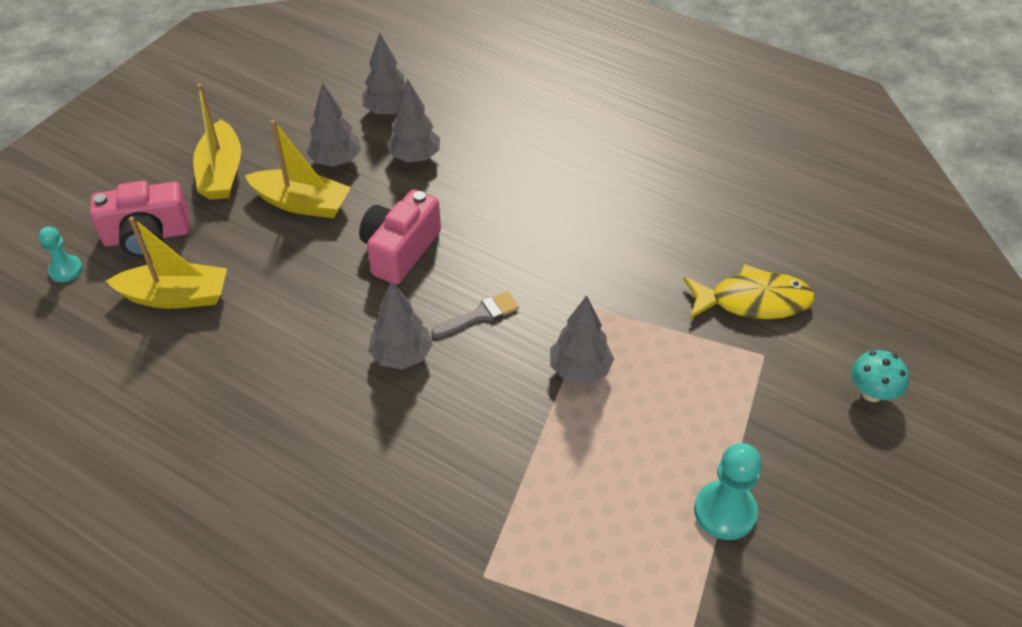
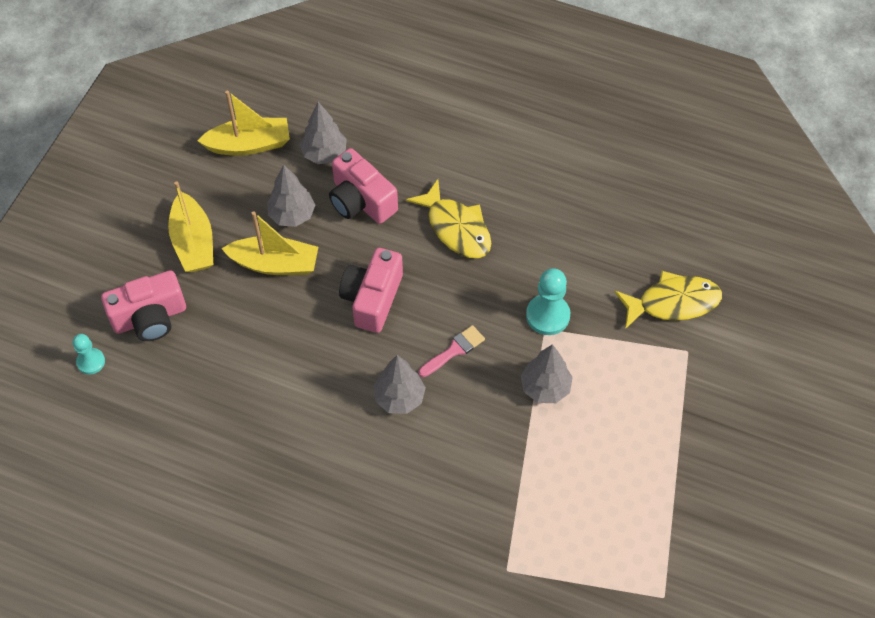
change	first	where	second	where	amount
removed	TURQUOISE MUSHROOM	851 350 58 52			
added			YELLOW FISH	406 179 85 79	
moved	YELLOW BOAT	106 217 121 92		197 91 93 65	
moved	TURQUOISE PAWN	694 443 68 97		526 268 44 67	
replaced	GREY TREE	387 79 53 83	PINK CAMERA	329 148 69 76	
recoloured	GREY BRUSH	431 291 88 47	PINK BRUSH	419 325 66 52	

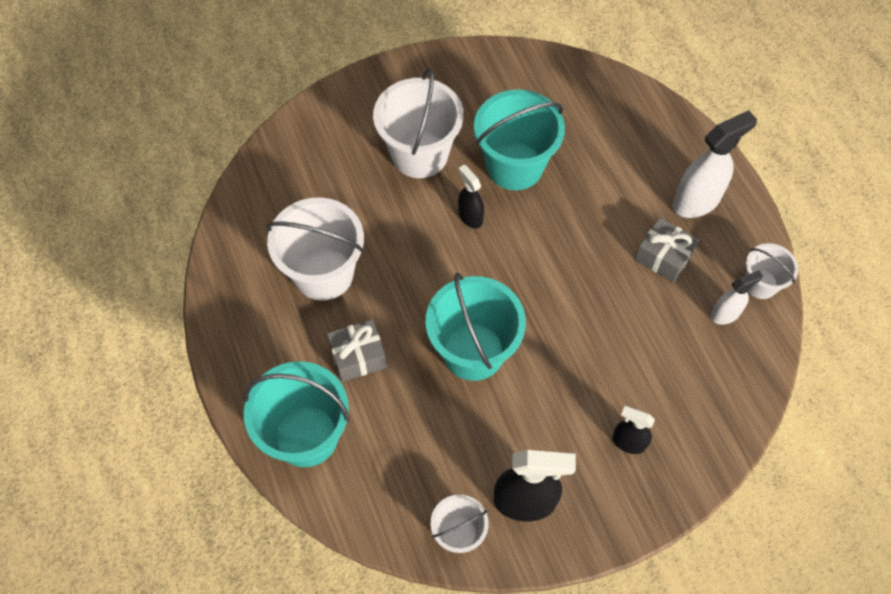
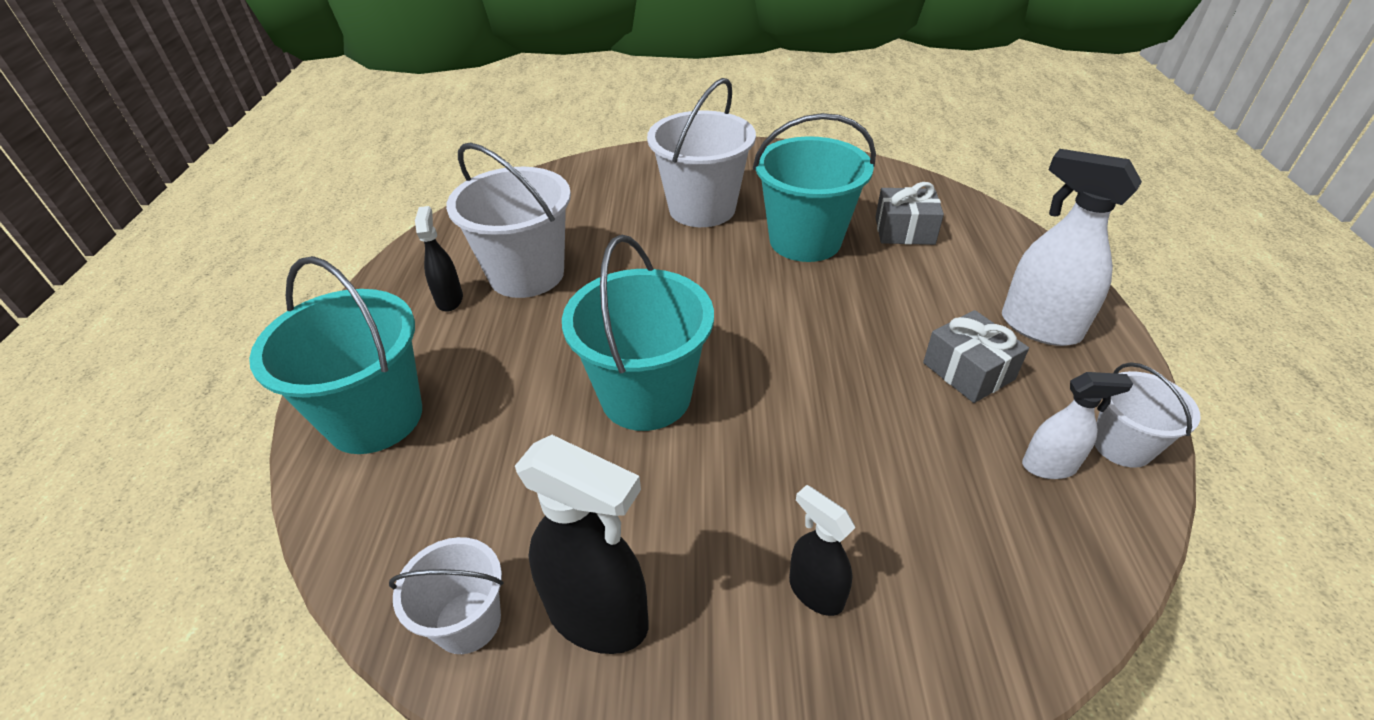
change	first	where	second	where	amount
moved	GREY GIFT	327 319 60 63		875 182 69 63	
moved	BLACK SPRAY BOTTLE	458 164 26 65		415 206 48 106	
turned	WHITE SPRAY BOTTLE	673 110 84 108		1002 149 140 197	135 degrees counterclockwise

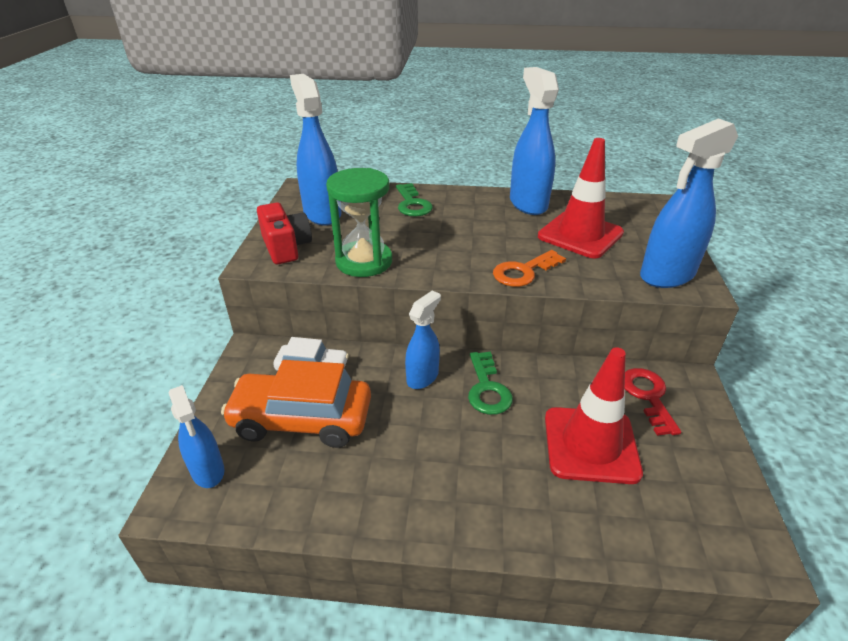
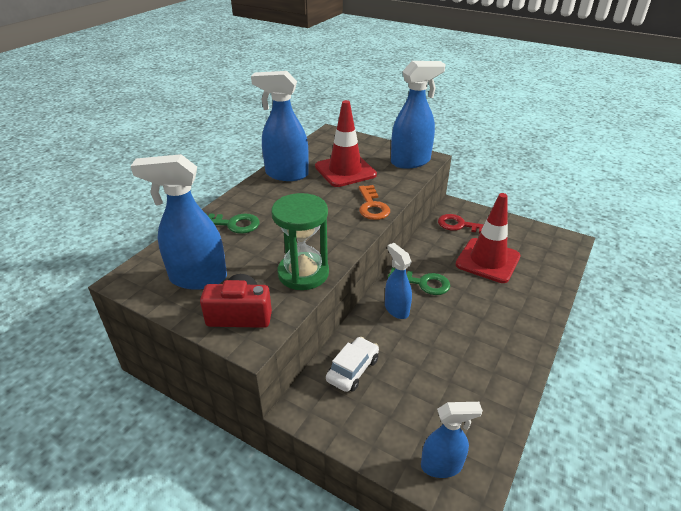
change	first	where	second	where	amount
removed	ORANGE CAR	221 360 150 88			
turned	BLUE SPRAY BOTTLE	640 118 98 170		391 61 55 108	105 degrees counterclockwise

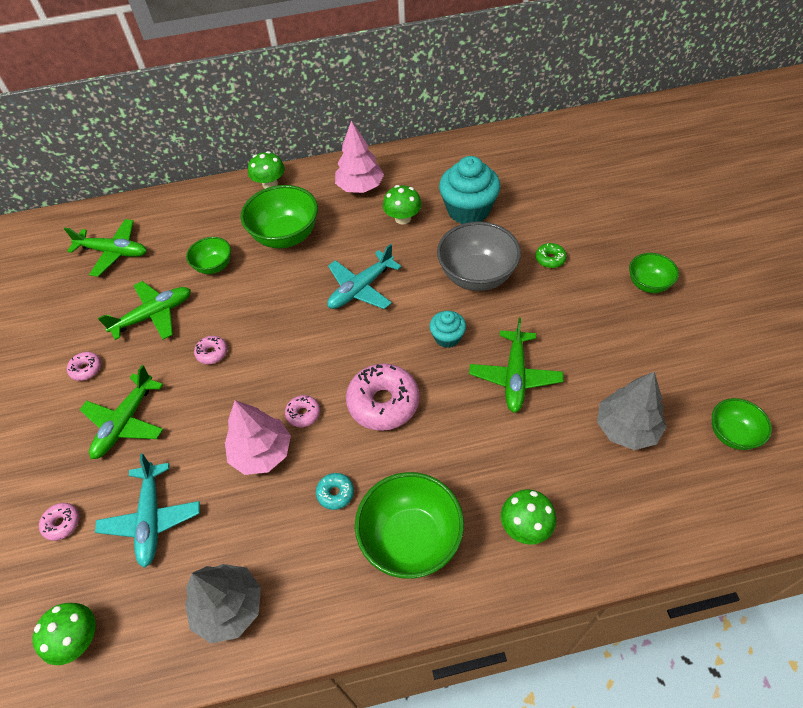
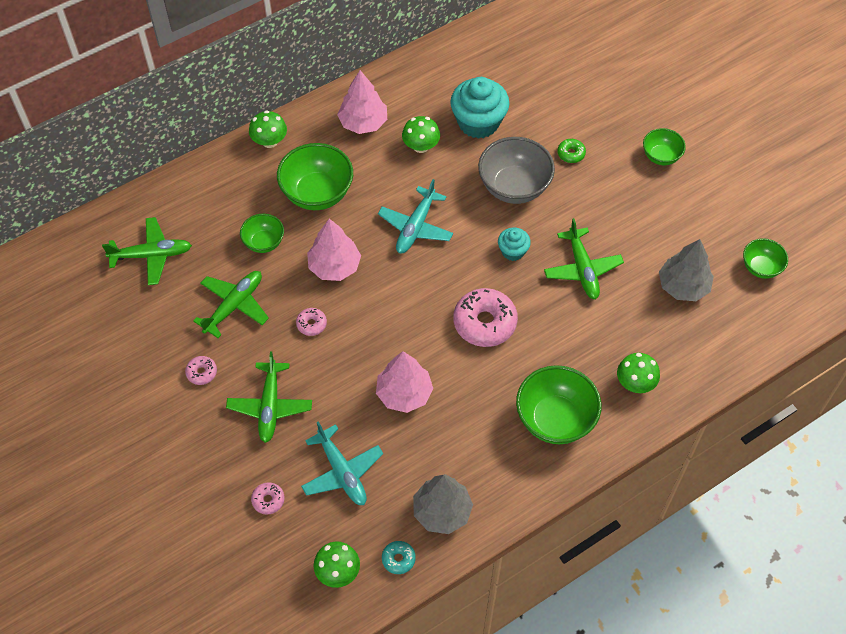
change	first	where	second	where	amount
removed	PINK DONUT	285 395 35 32			
added			PINK TREE	307 219 54 62	
moved	TURQUOISE DONUT	316 473 38 37		382 541 34 33	

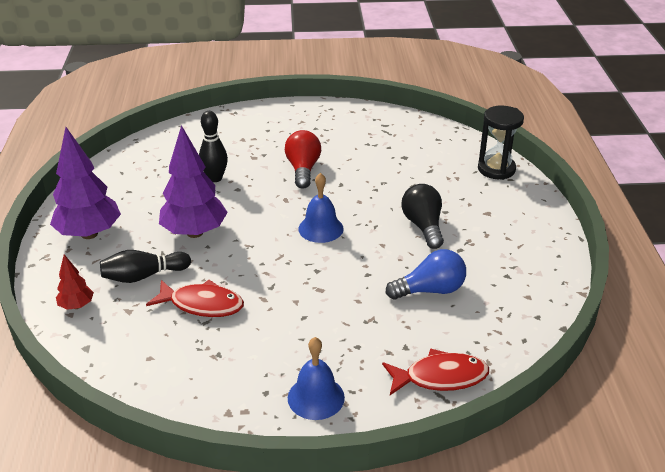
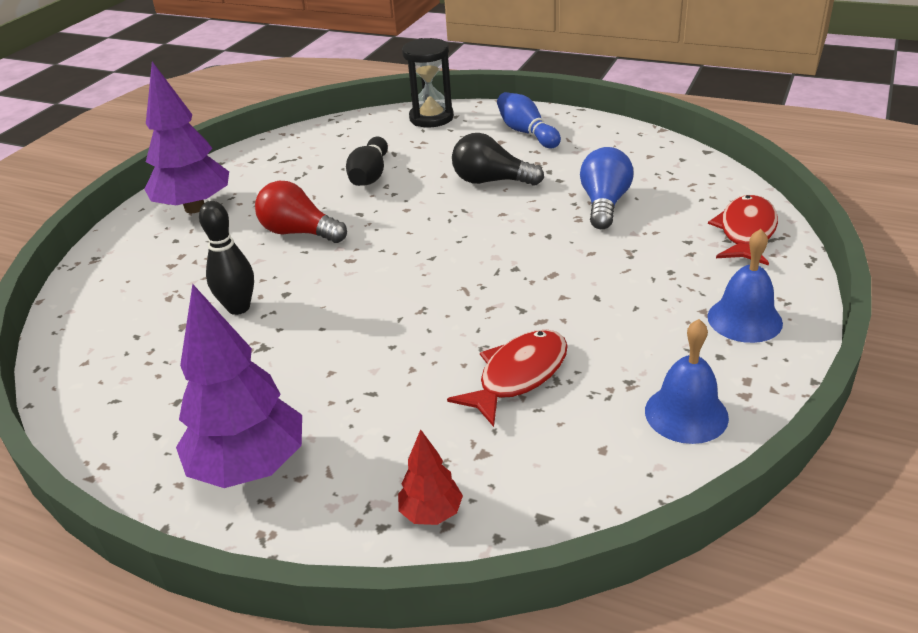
change	first	where	second	where	amount
added			BLUE BOWLING PIN	497 92 64 56	
moved	BLACK BOWLING PIN	100 250 91 33		346 137 42 49	
moved	PURPLE TREE	159 125 69 113		144 62 85 151	
moved	BLUE BELL	298 173 46 70		645 319 84 125	

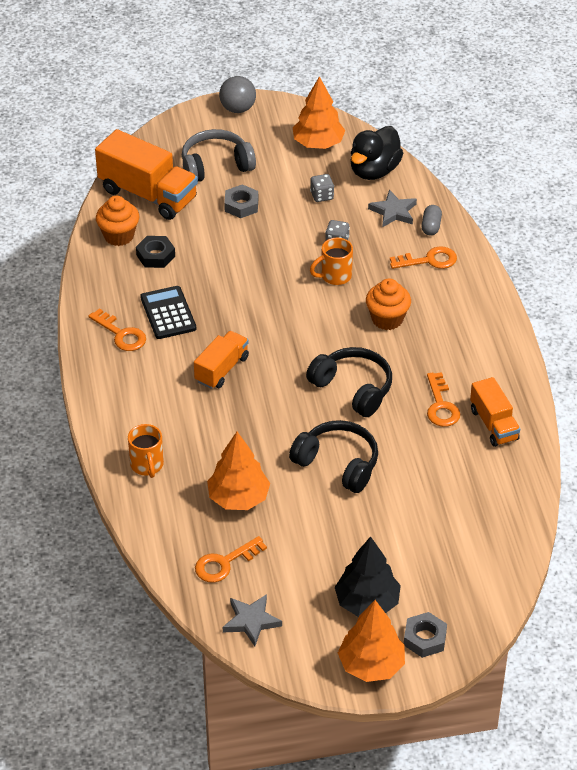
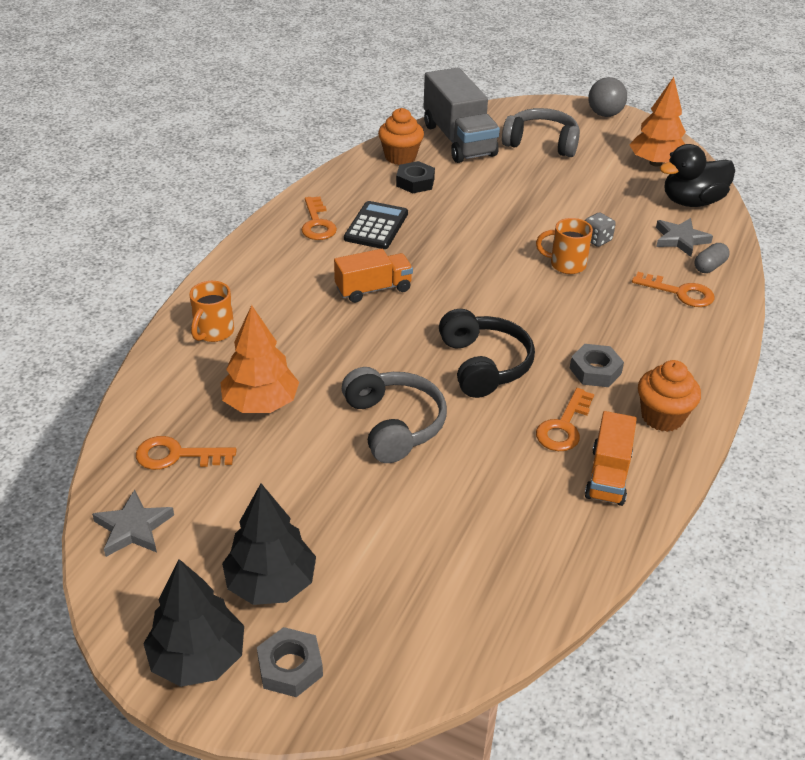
change	first	where	second	where	amount
removed	GREY DICE	310 174 24 28			
moved	GREY NUT	224 184 34 34		570 344 54 43	
moved	ORANGE CUPCAKE	366 278 45 52		638 360 63 72	
recoloured	ORANGE TRUCK	95 129 103 91	GREY TRUCK	423 68 77 95	
recoloured	BLACK HEADPHONES	289 420 89 73	GREY HEADPHONES	342 367 105 96	
recoloured	ORANGE TREE	338 600 67 82	BLACK TREE	143 559 101 128	

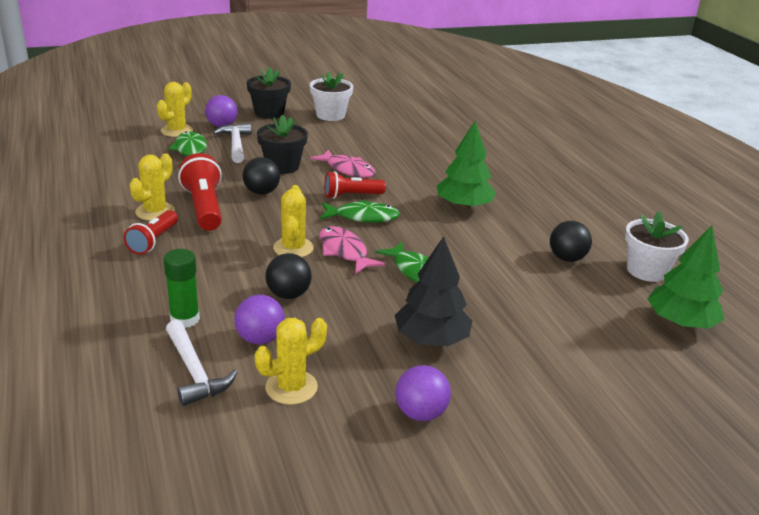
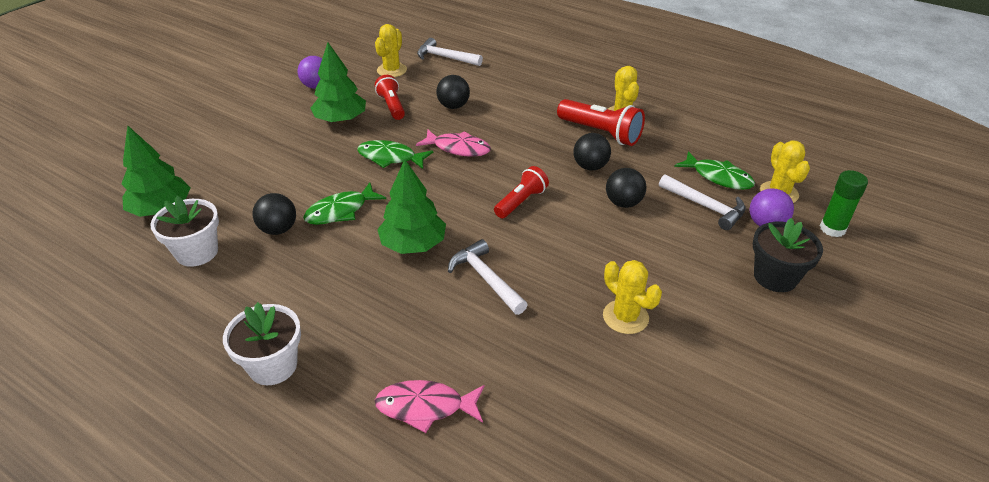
change	first	where	second	where	amount
removed	PURPLE BALL	234 295 51 49			
added			WHITE HAMMER	448 239 80 76	
moved	RED FLASHLIGHT	124 210 54 45		375 75 30 45	
moved	GREEN GLUE STICK	164 249 36 79		820 170 48 67	
moved	YELLOW CACTUS	273 185 41 72		603 260 59 74	
moved	WHITE FLOWER POT	310 71 43 50		223 302 78 83	
moved	PINK FISH	310 149 65 29		375 380 110 53	
moved	GREEN FISH	320 200 80 23		303 182 83 43	
replaced	BLACK FLOWER POT	257 115 51 59	BLACK BALL	606 168 41 40	
recoloured	BLACK TREE	395 236 77 110	GREEN TREE	310 42 56 81	

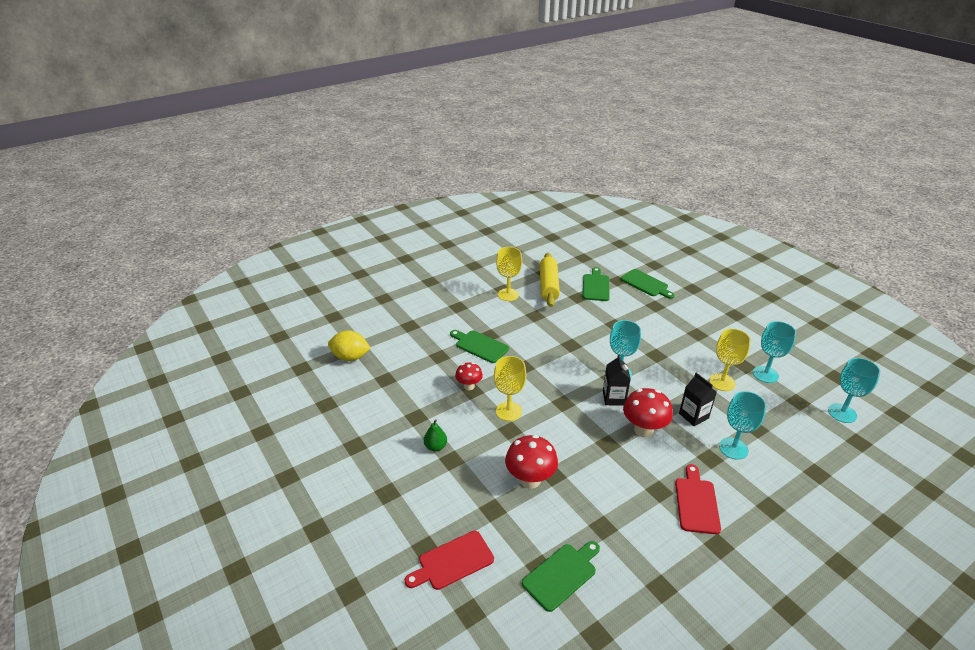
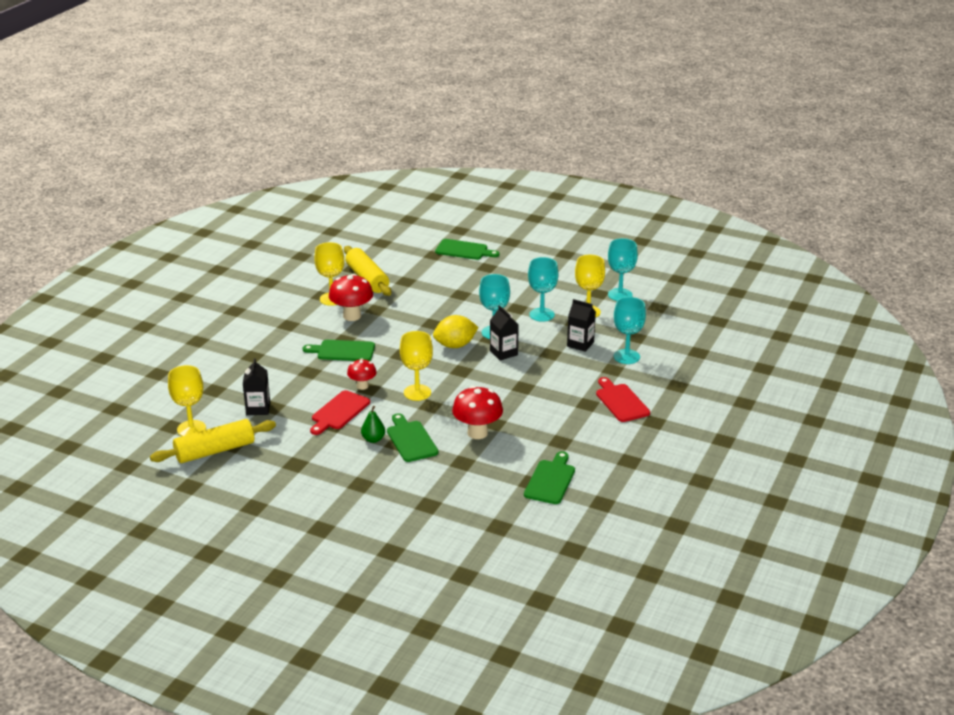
change	first	where	second	where	amount
added			YELLOW ROLLING PIN	150 419 126 44	
added			YELLOW GOBLET	168 365 38 71	
added			BLACK CARTON	243 358 27 57	
moved	YELLOW LEMON	328 330 43 31		433 315 45 33	
moved	RED CUTTING BOARD	404 531 90 59		310 390 60 45	
moved	GREEN CUTTING BOARD	583 267 27 34		387 413 51 49	
moved	RED MUSHROOM	623 388 50 50		329 274 44 47	
moved	TURQUOISE GOBLET	828 358 52 65		528 257 30 65	

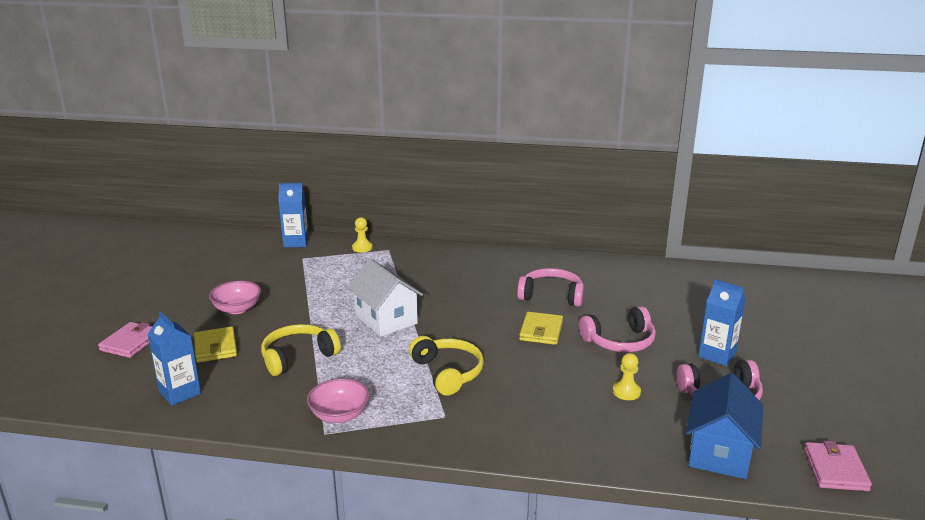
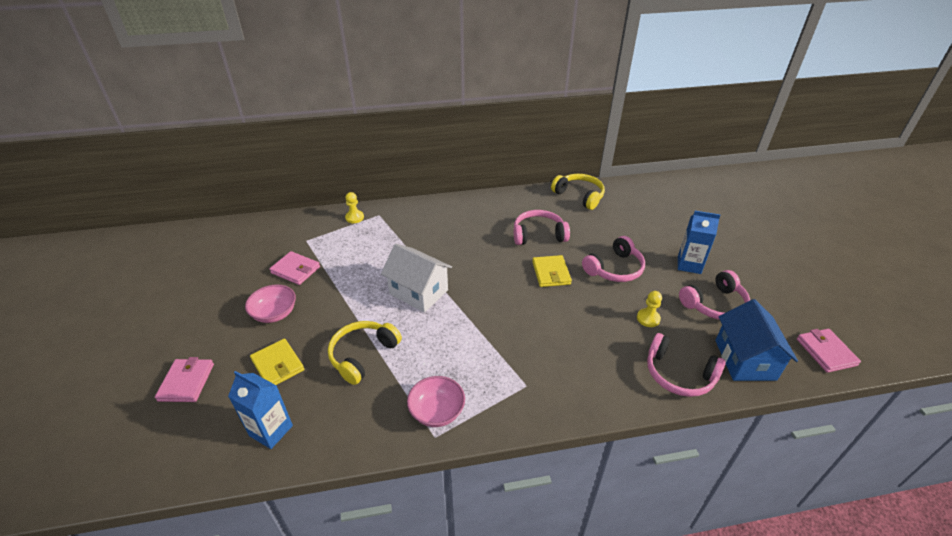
change	first	where	second	where	amount
removed	BLUE CARTON	278 183 31 64			
added			PINK WALLET	269 251 51 34	
added			PINK HEADPHONES	647 333 79 64	
moved	YELLOW HEADPHONES	409 336 75 60		551 174 54 36	

